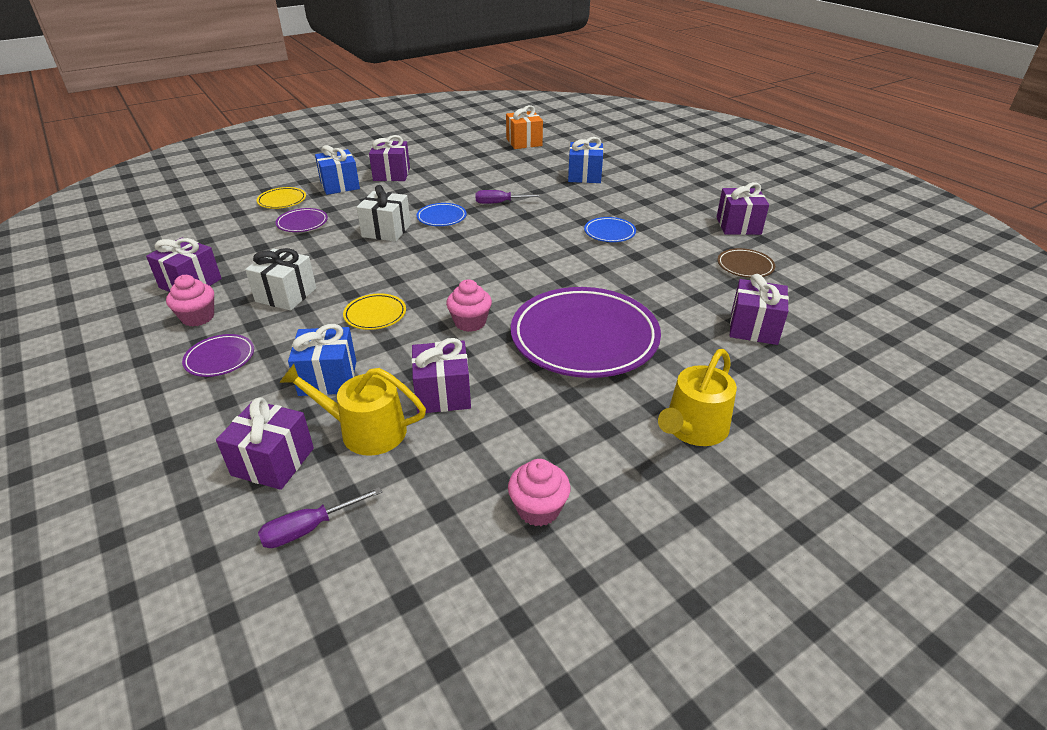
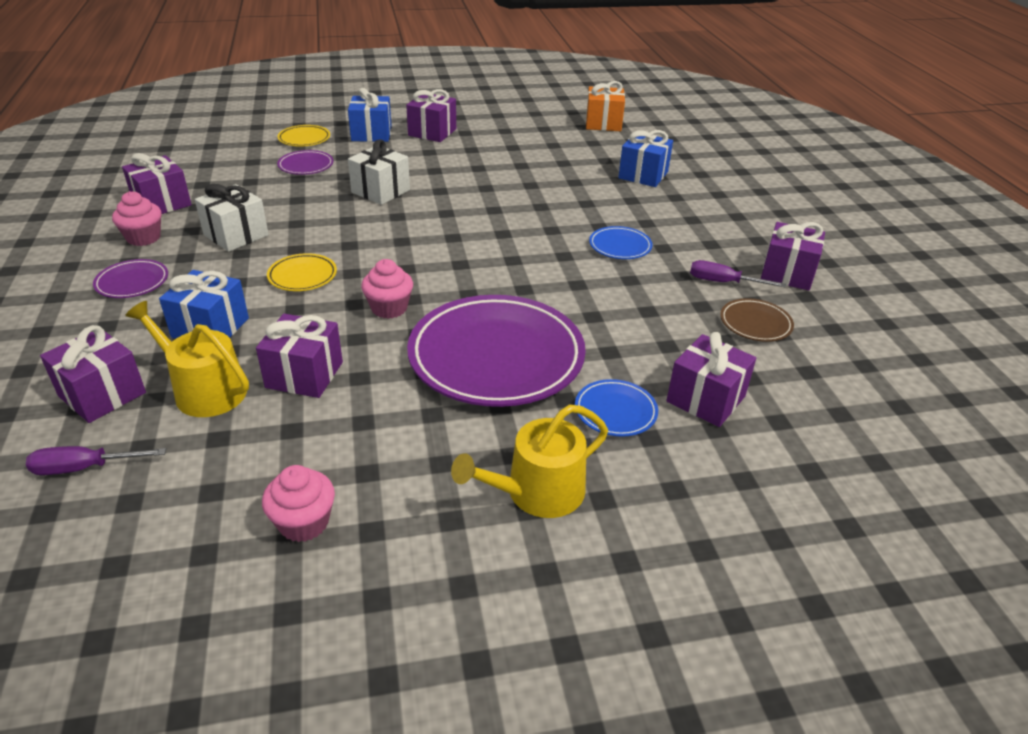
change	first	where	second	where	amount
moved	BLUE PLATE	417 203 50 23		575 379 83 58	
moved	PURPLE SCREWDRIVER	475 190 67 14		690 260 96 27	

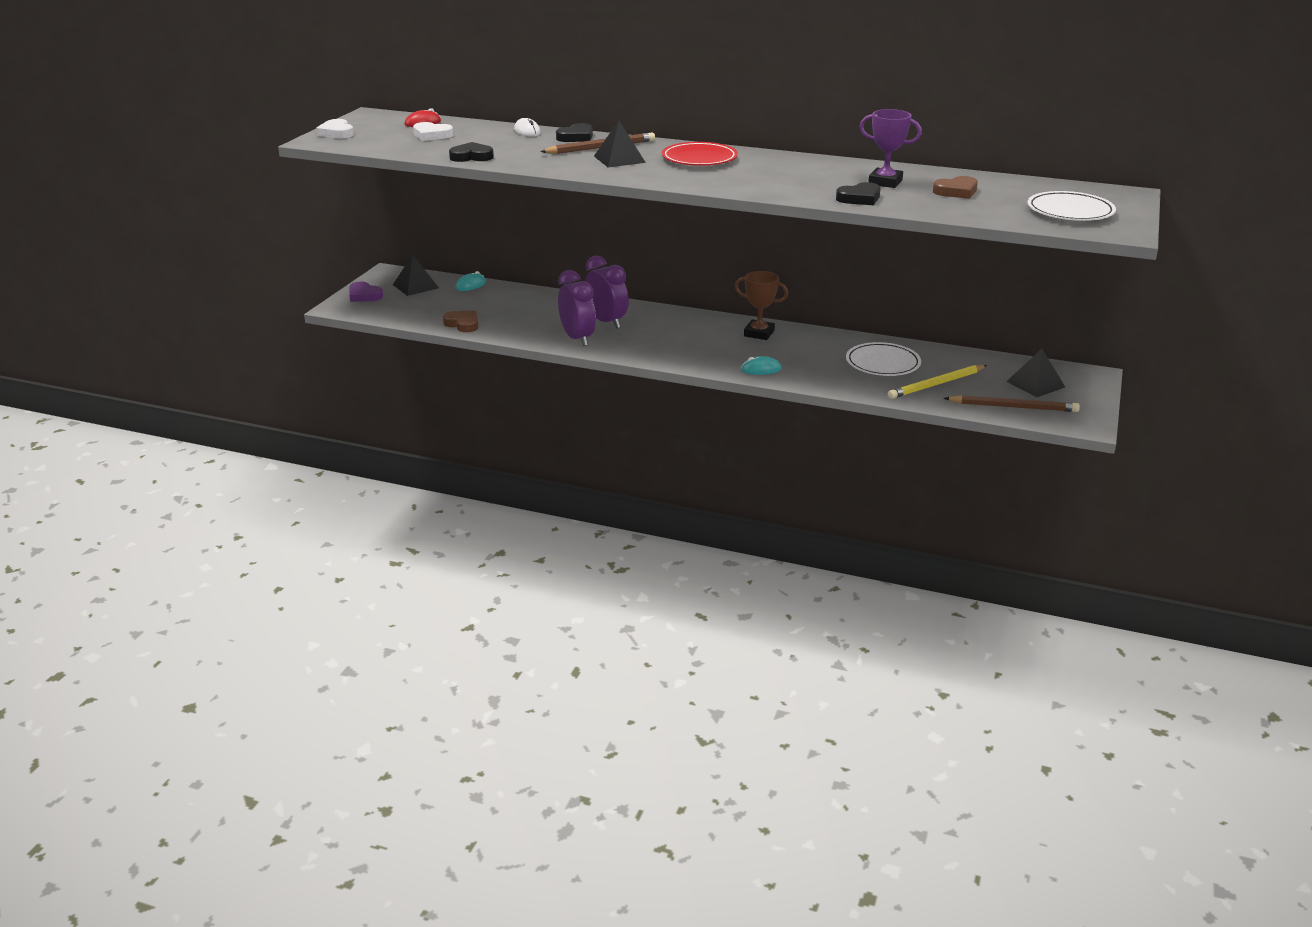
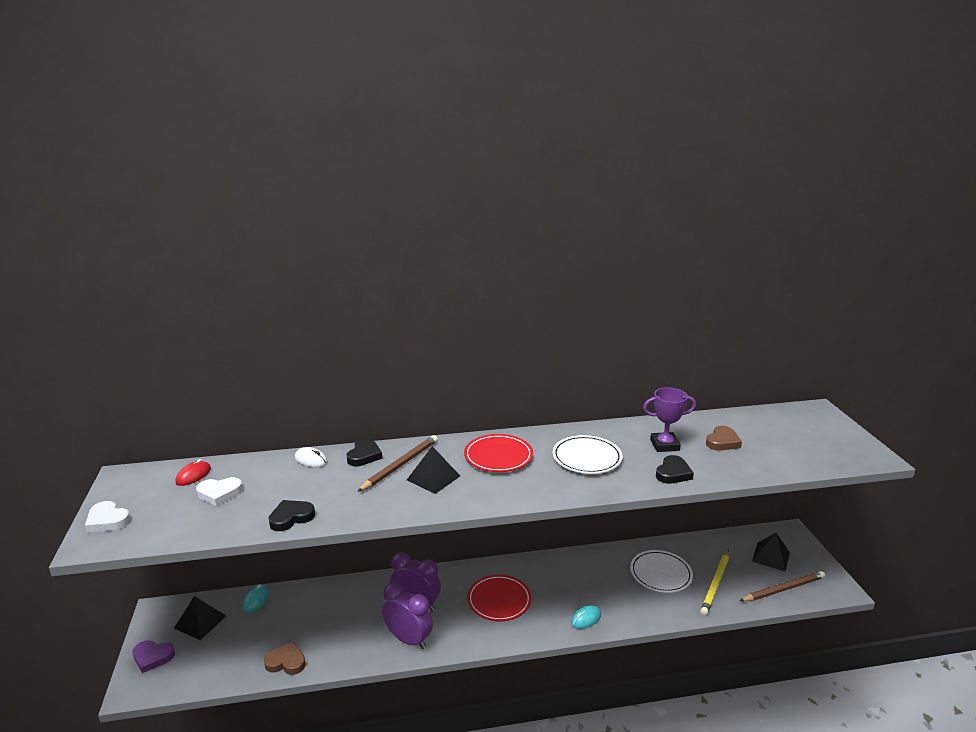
change	first	where	second	where	amount
removed	BROWN TROPHY	734 271 54 69			
added			RED PLATE	467 575 64 46	
moved	WHITE PLATE	1028 191 88 30		553 435 70 39	

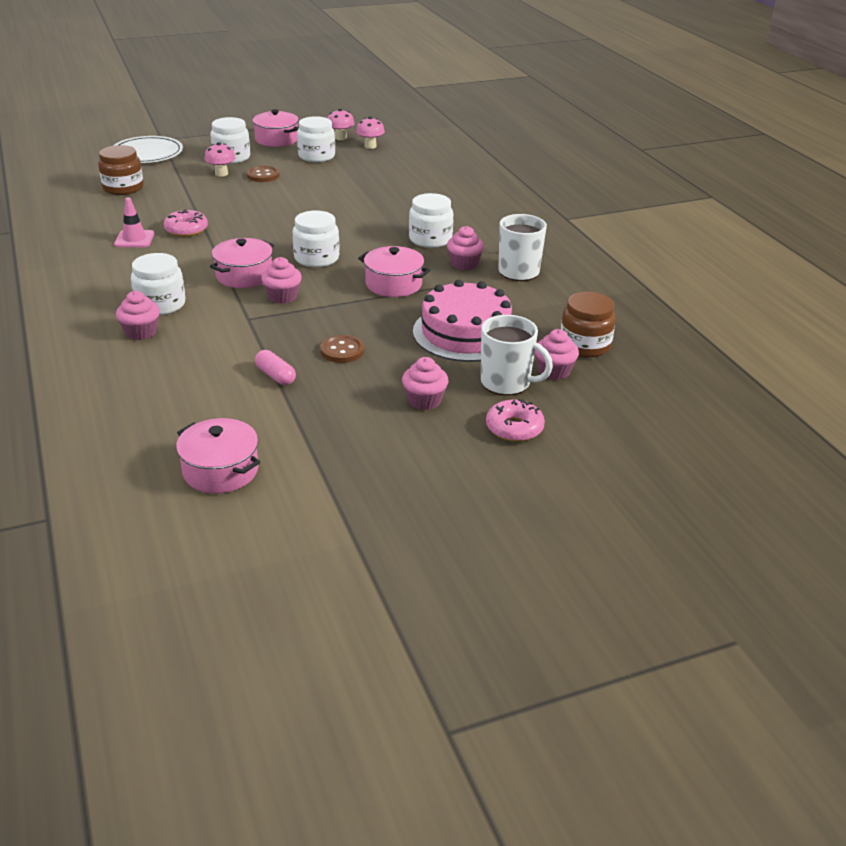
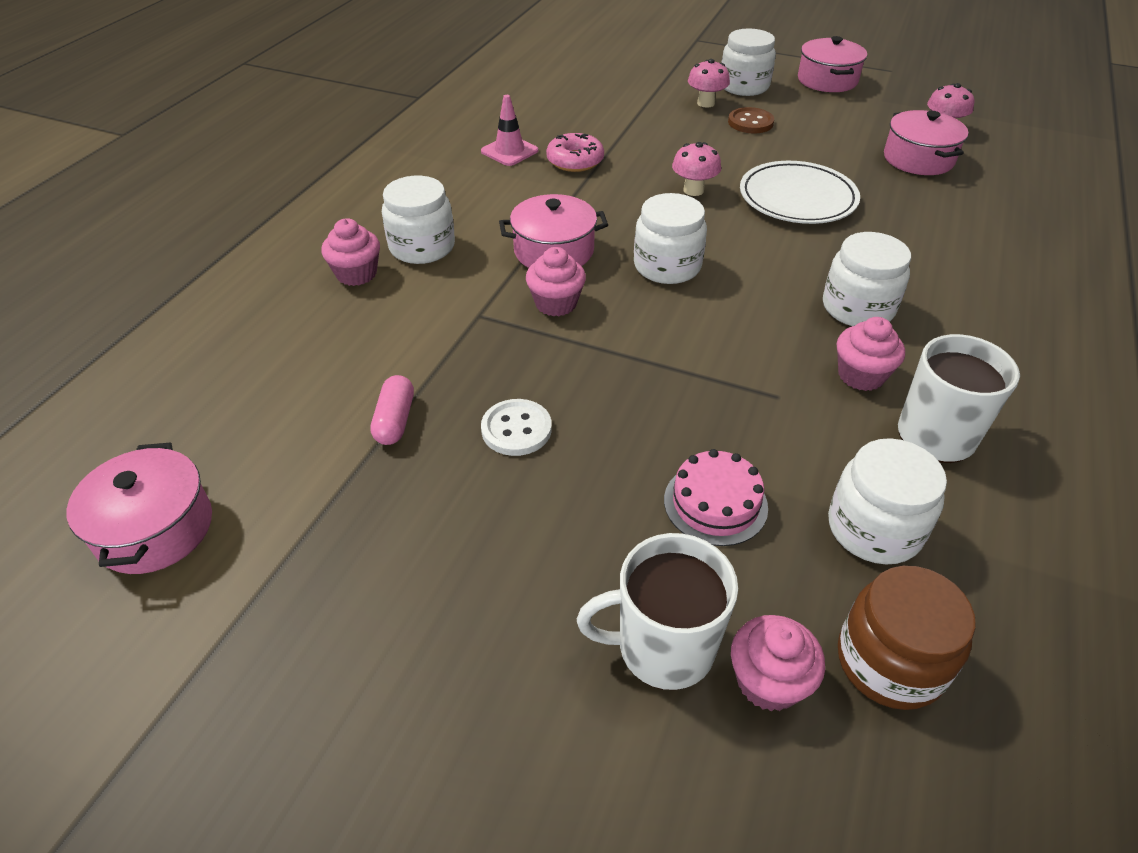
change	first	where	second	where	amount
removed	BROWN JAR	98 145 45 50			
removed	PINK CUPCAKE	402 357 46 53			
removed	PINK DONUT	486 399 59 43			
moved	WHITE PLATE	113 136 70 27		740 161 120 63	
moved	WHITE JAR	297 116 38 46		828 438 119 126	
moved	PINK MUSHROOM	327 108 28 32		672 142 49 54	
moved	PINK POT	358 246 72 51		884 110 84 65	
recoloured	BROWN BUTTON	320 335 44 28	WHITE BUTTON	481 399 71 57	
turned	WHITE MUG	481 315 72 81		577 533 161 157	105 degrees clockwise
resized	PINK CAKE	413 280 99 82		664 449 104 97	x0.54

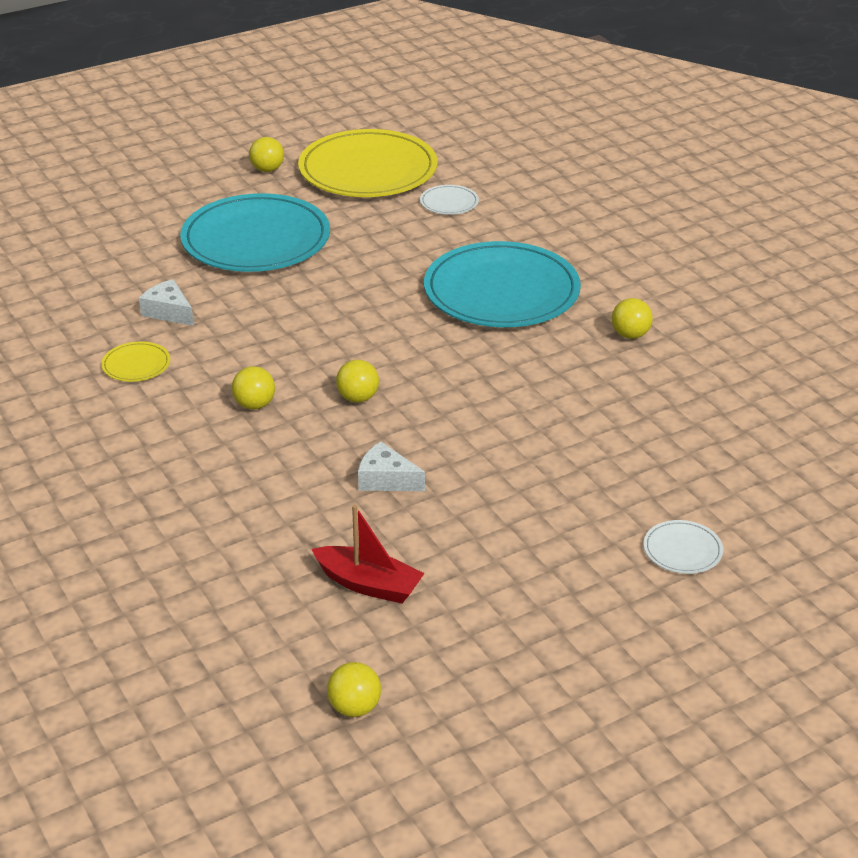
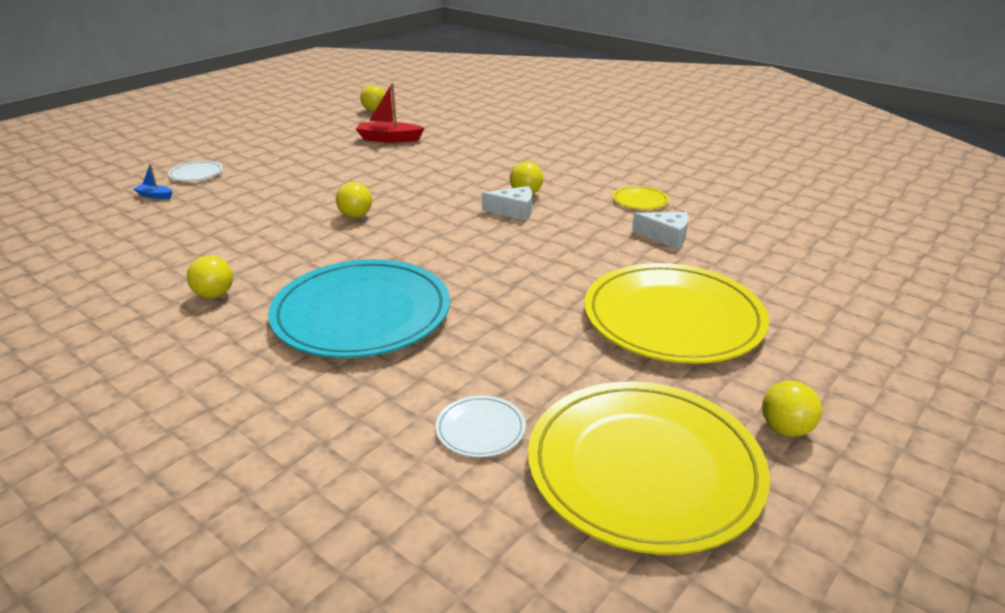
change	first	where	second	where	amount
added			BLUE BOAT	134 164 38 35	
moved	YELLOW BALL	336 360 43 43		336 182 36 36	
moved	WHITE CHEESE	358 442 67 49		482 186 50 35	
recoloured	TURQUOISE PLATE	180 193 150 79	YELLOW PLATE	584 263 185 101	

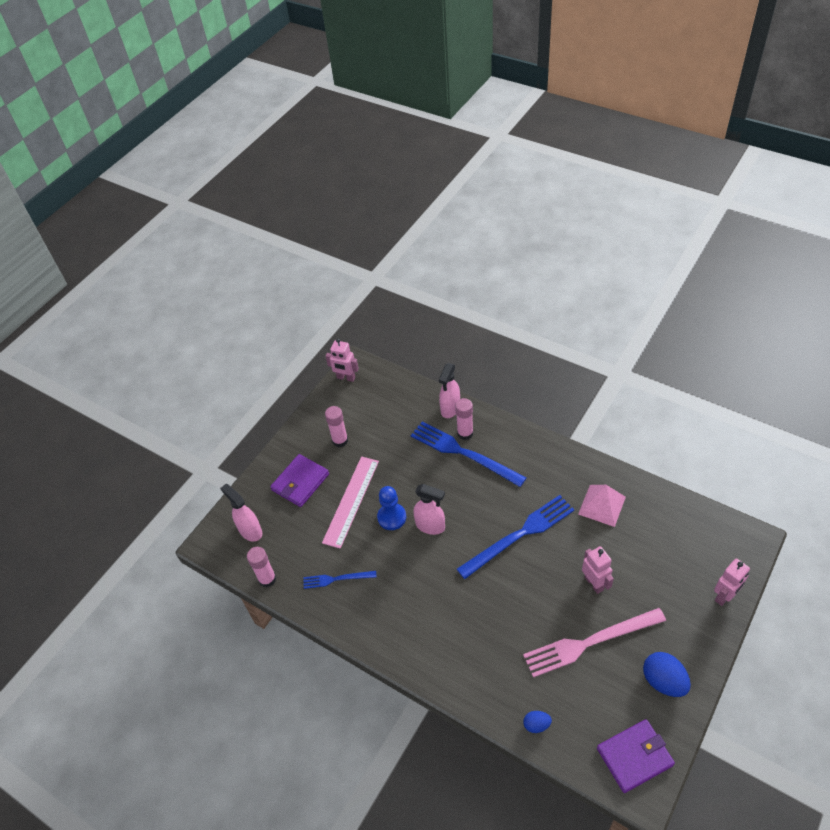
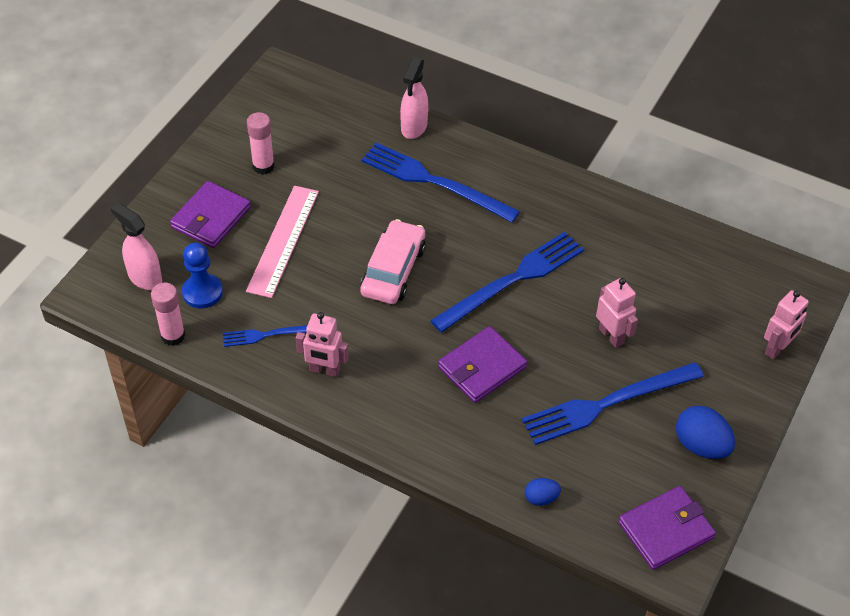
change	first	where	second	where	amount
removed	PINK GLUE STICK	455 398 18 42			
removed	PINK PYRAMID	578 485 48 42			
added			PURPLE WALLET	438 326 89 77	
moved	PINK ROBOT	326 338 33 44		296 312 53 65	
moved	BLUE PAWN	377 486 29 44		182 243 41 65	
replaced	PINK SPRAY BOTTLE	413 484 32 51	PINK CAR	360 219 66 85	
recoloured	PINK FORK	523 608 143 70	BLUE FORK	522 362 182 83	

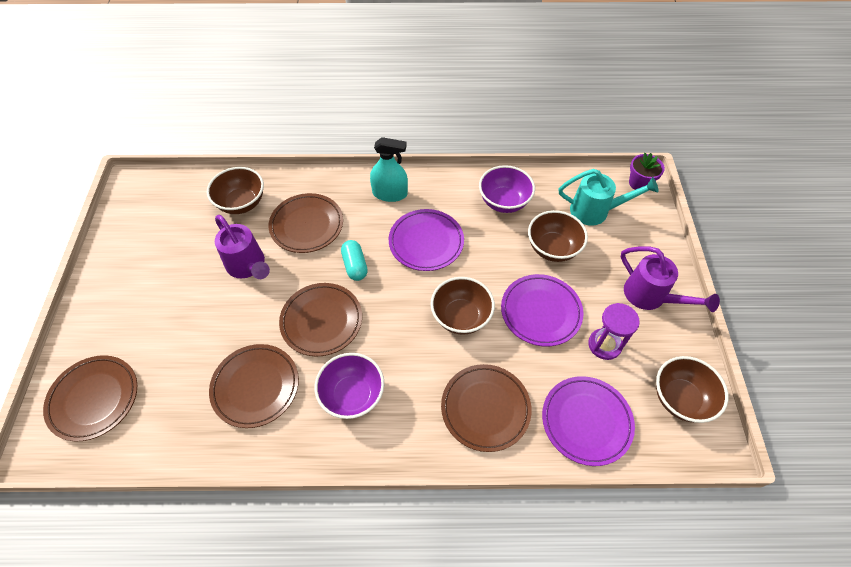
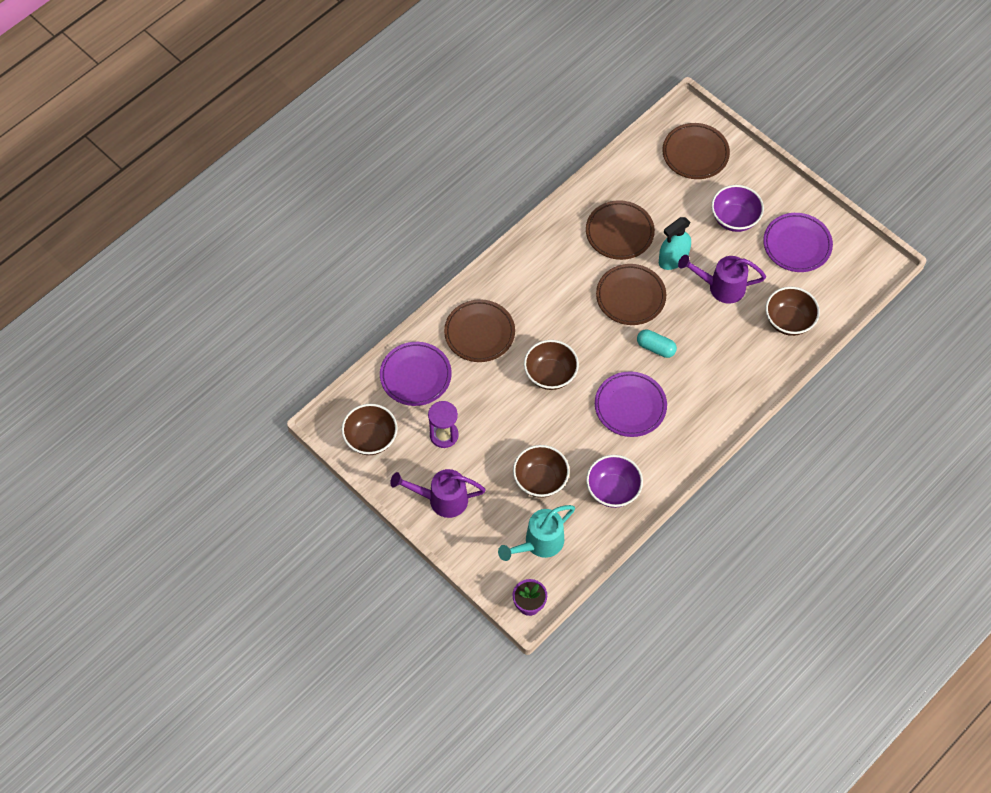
change	first	where	second	where	amount
removed	BROWN PLATE	268 193 75 60			
moved	PURPLE BOWL	315 353 69 66		711 185 53 47	
moved	TURQUOISE SPRAY BOTTLE	370 137 38 65		659 217 32 53	
moved	PURPLE PLATE	501 274 82 72		763 213 70 59	

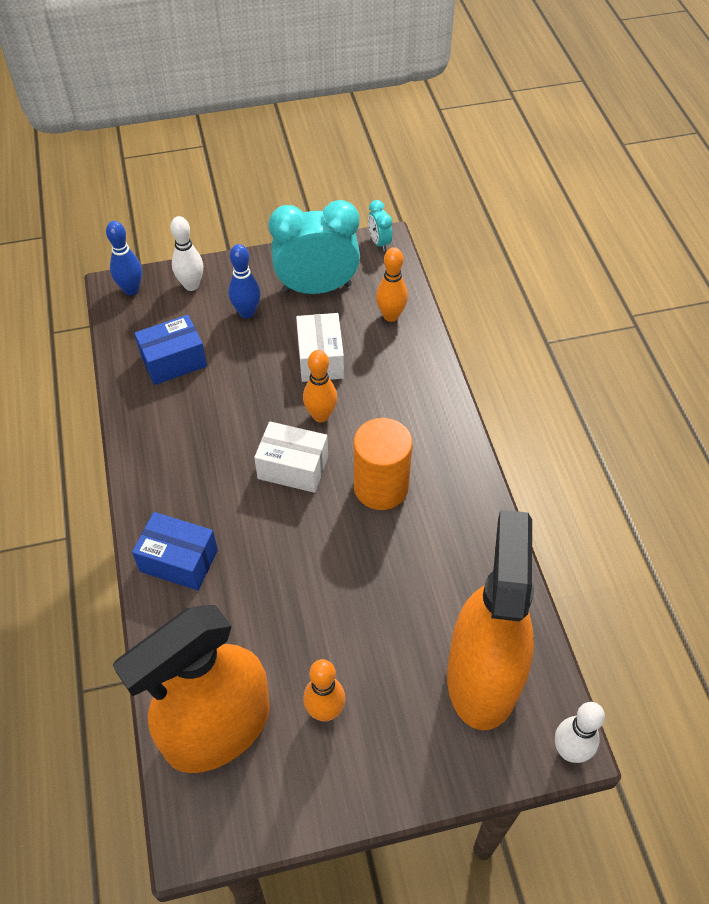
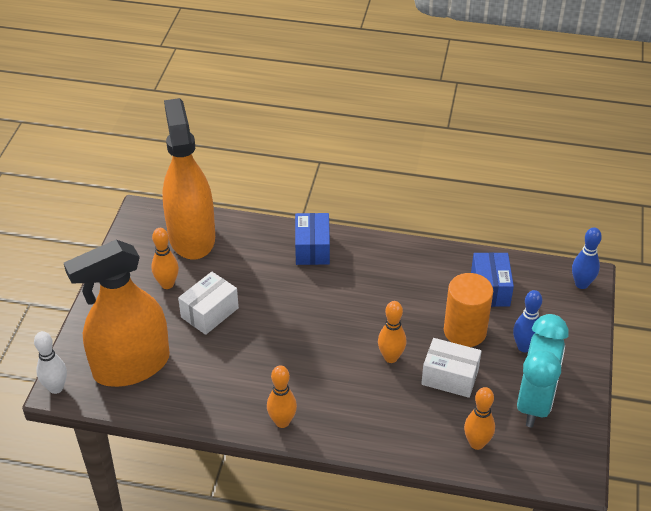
change	first	where	second	where	amount
removed	WHITE BOWLING PIN	171 216 32 75			
removed	TURQUOISE CLOCK	368 200 24 52			
added			ORANGE BOWLING PIN	267 365 30 63	
moved	WHITE BOX	254 421 74 72		178 272 61 63	
moved	ORANGE CYLINDER	354 418 59 92		444 273 49 74	
turned	BLUE BOX	132 512 86 78		295 213 35 52	45 degrees counterclockwise
turned	ORANGE SPRAY BOTTLE	447 510 87 220		64 240 106 147	120 degrees clockwise

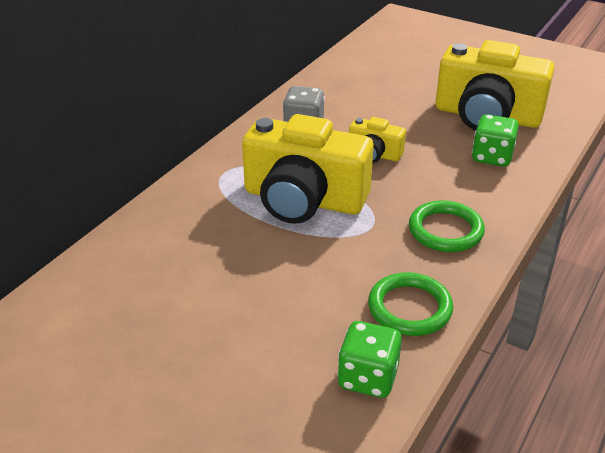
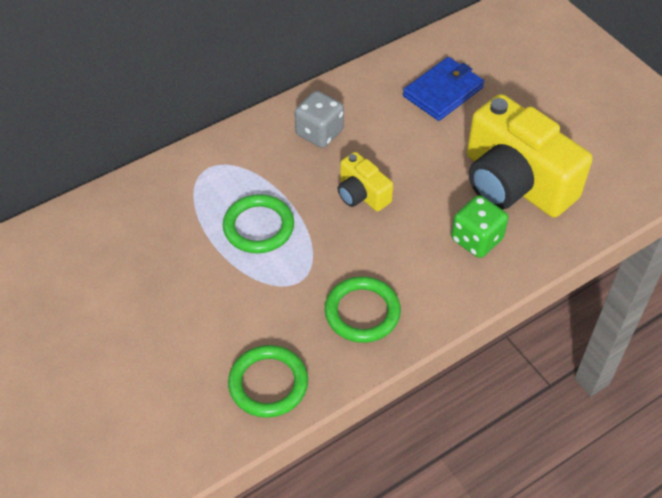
change	first	where	second	where	amount
removed	GREEN DICE	337 321 65 77			
added			BLUE WALLET	403 57 81 64	
replaced	YELLOW CAMERA	242 114 131 110	GREEN RING	223 194 71 59	

